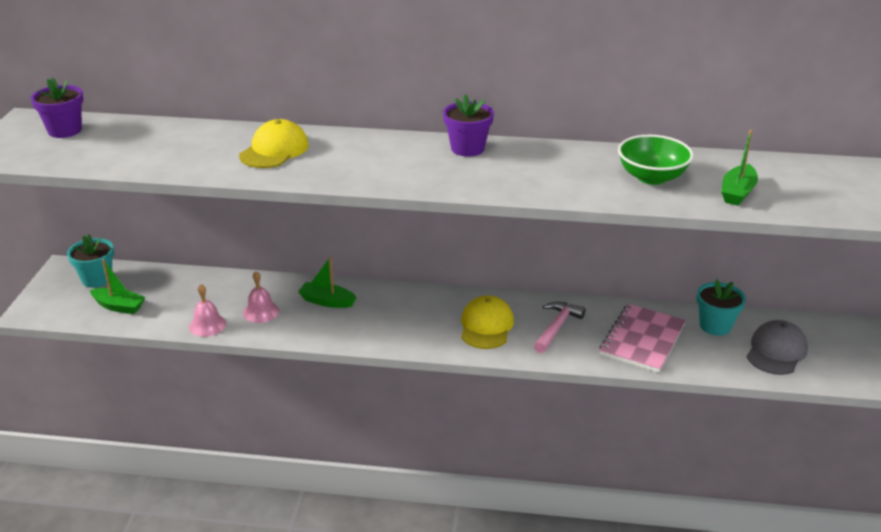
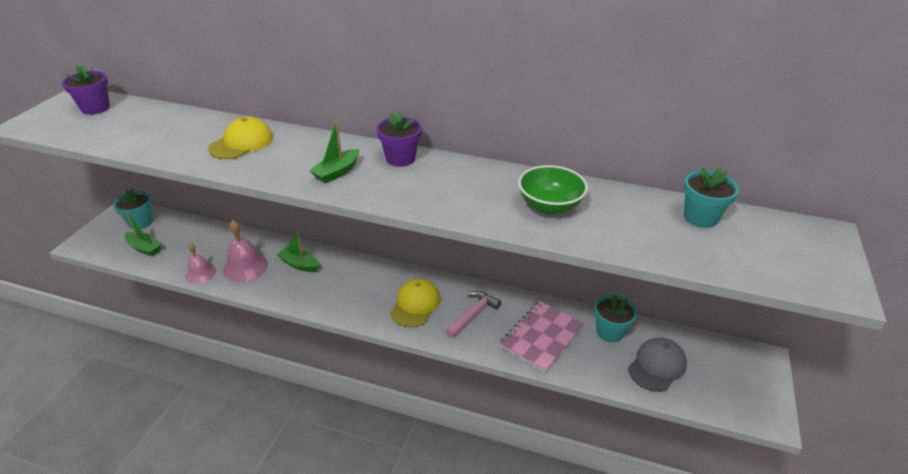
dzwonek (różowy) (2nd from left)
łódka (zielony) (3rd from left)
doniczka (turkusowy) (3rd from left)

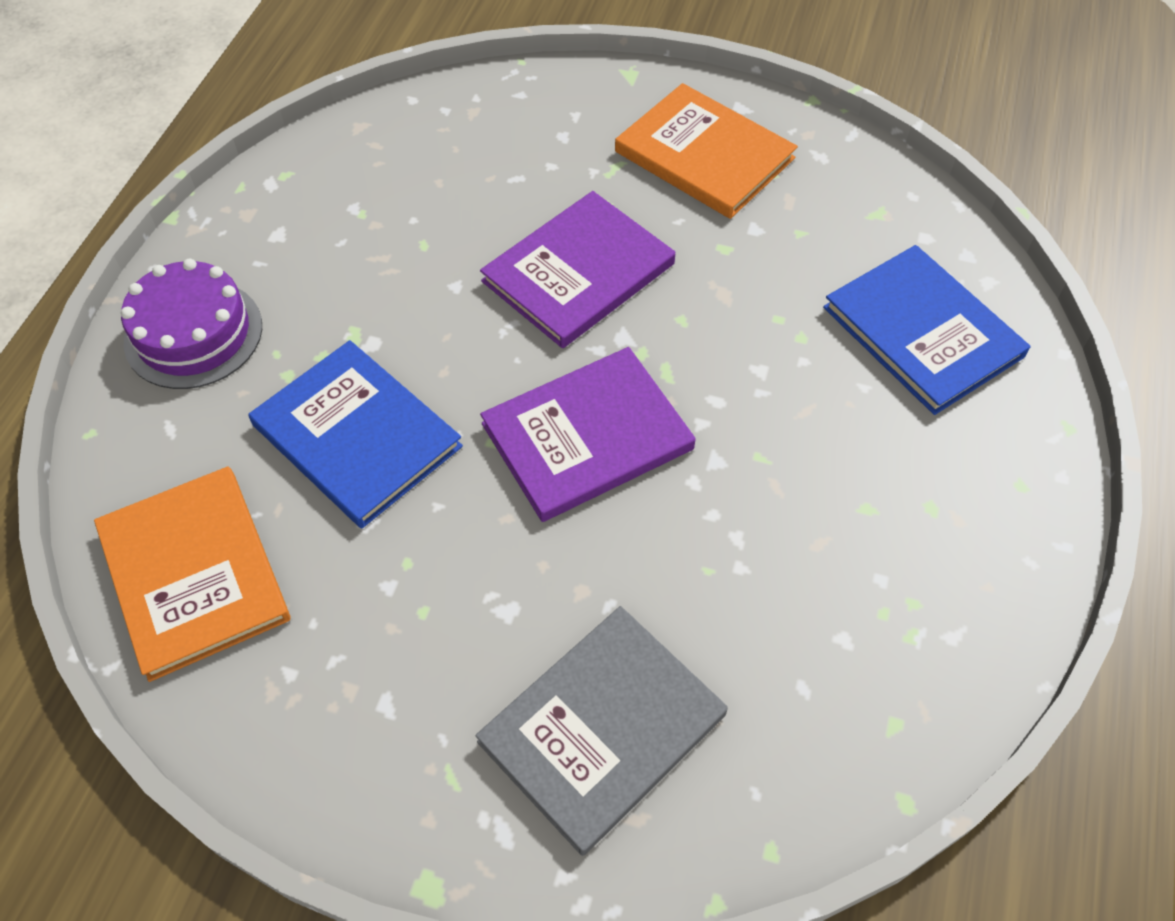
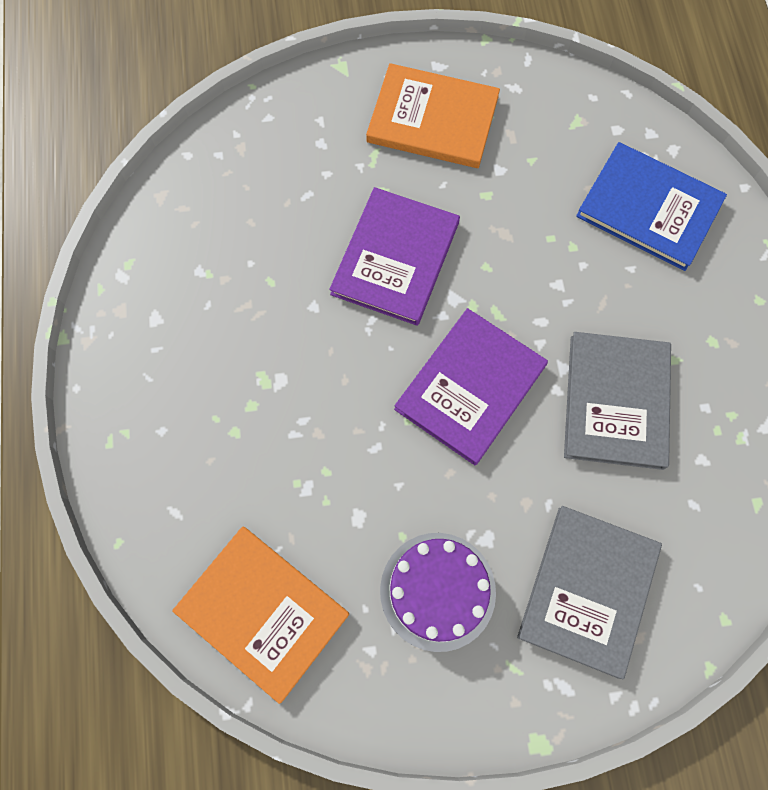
tort (fioletowy)
książka (niebieski) (1st from left in the first image)
książka (szary) (2nd from left)

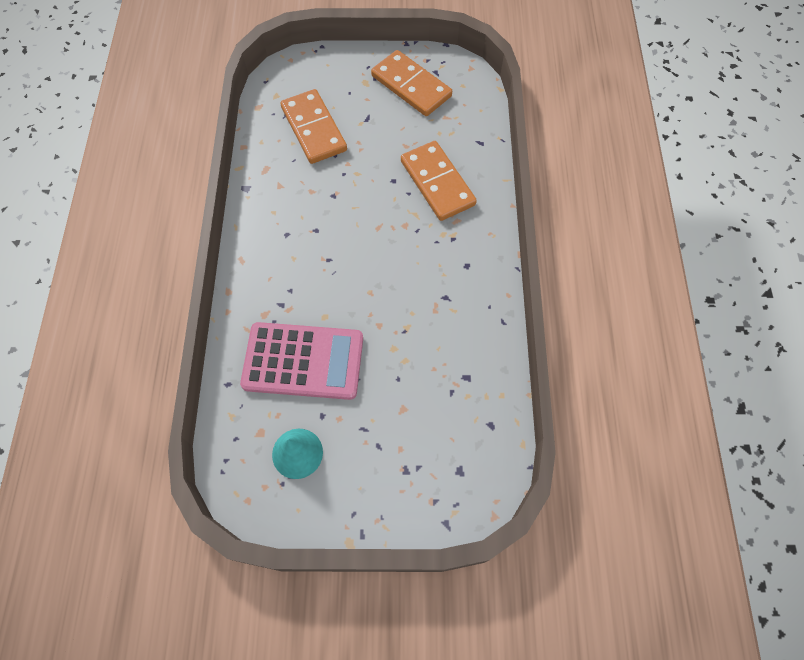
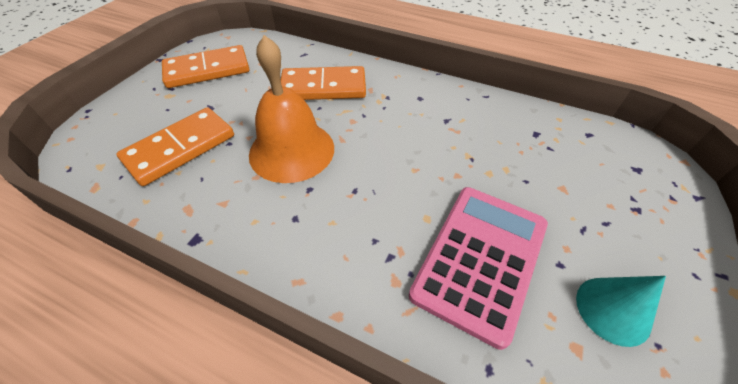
kostka domina (pomarańczowy) (1st from left)
dzwonek (pomarańczowy)

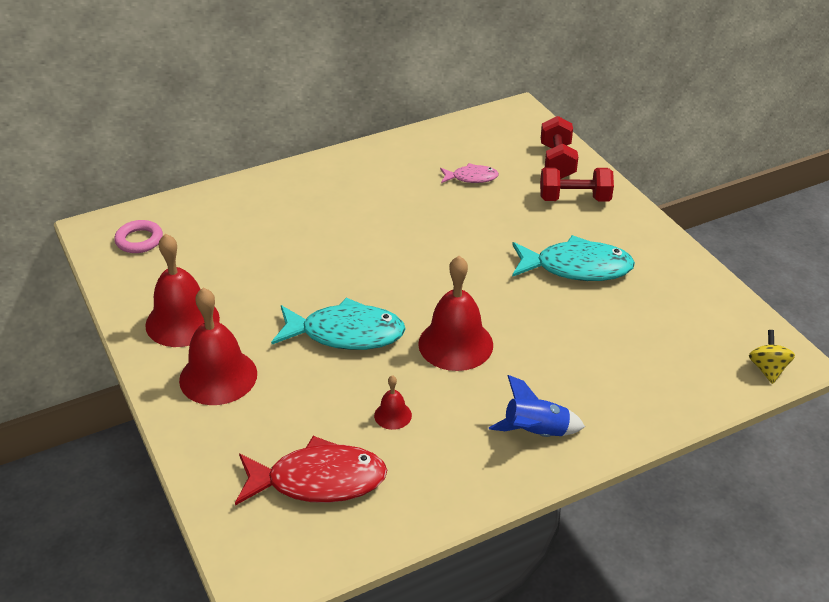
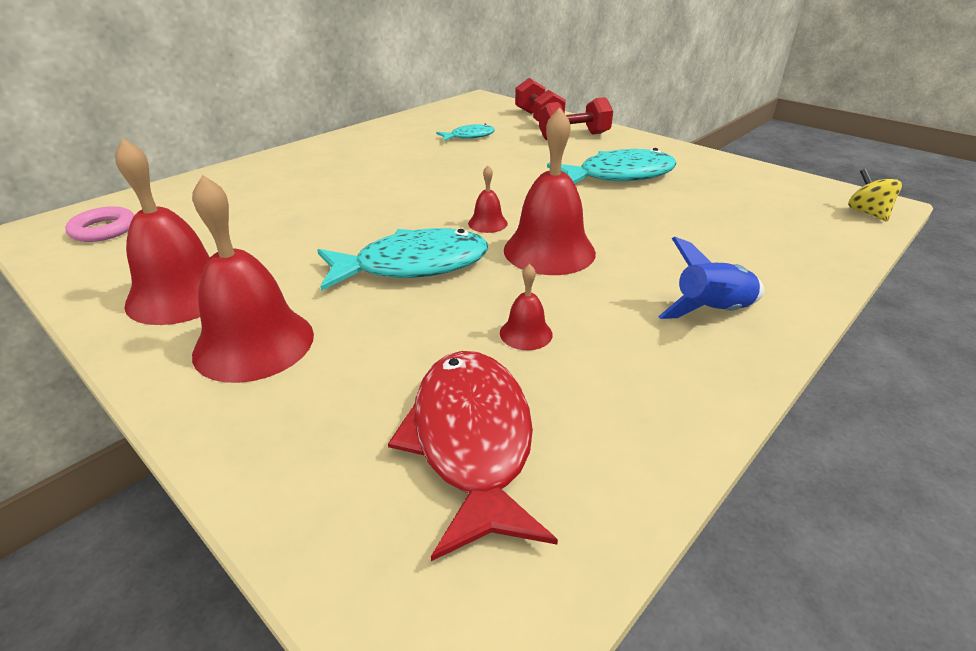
ryba (czerwony)
ryba (turkusowy) (2nd from left)
dzwonek (czerwony) (3rd from left)

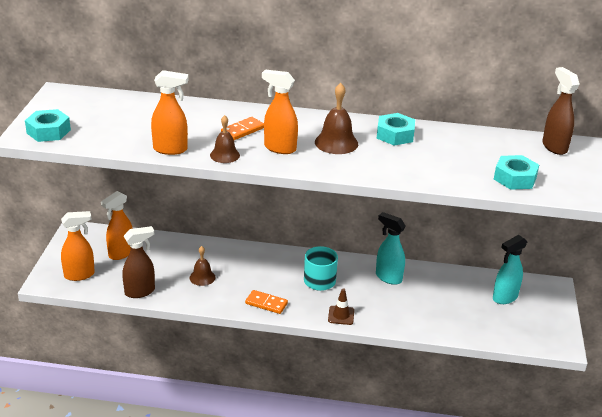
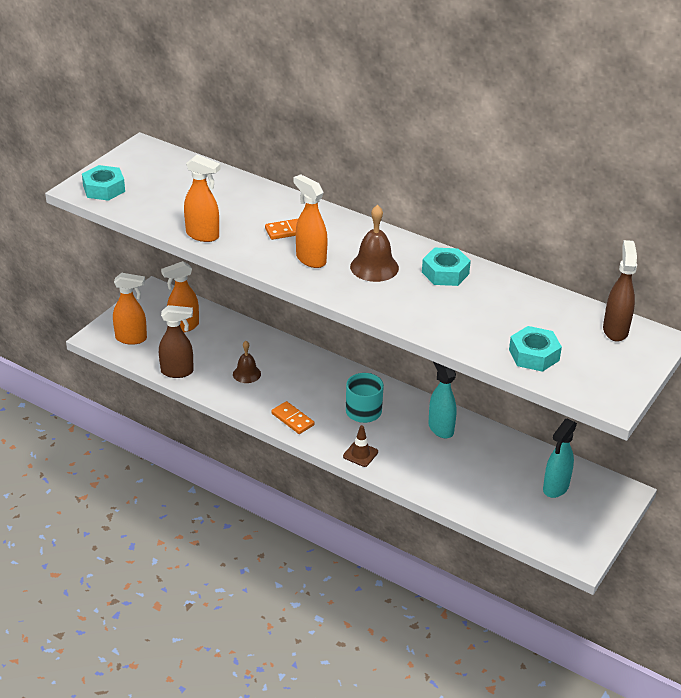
dzwonek (brązowy) (2nd from left in the first image)
spryskiwacz (turkusowy) (2nd from left)

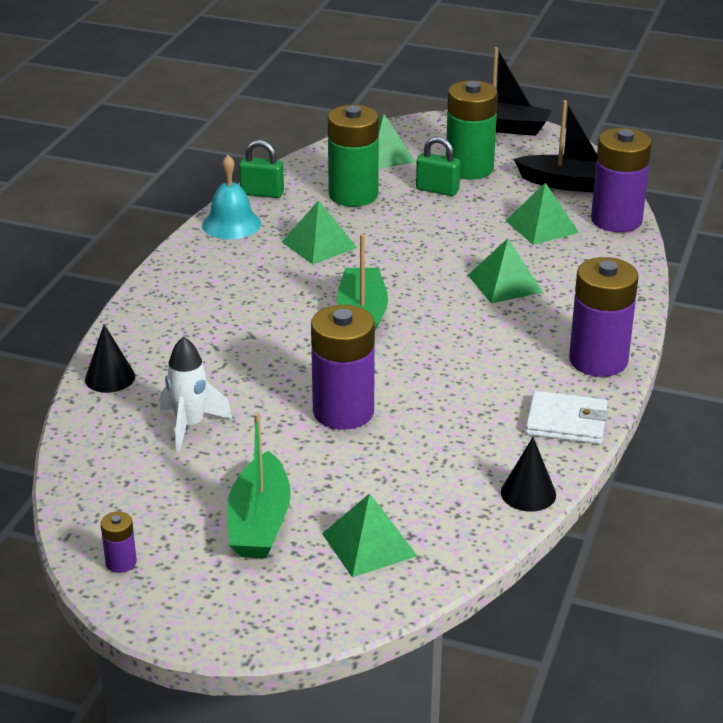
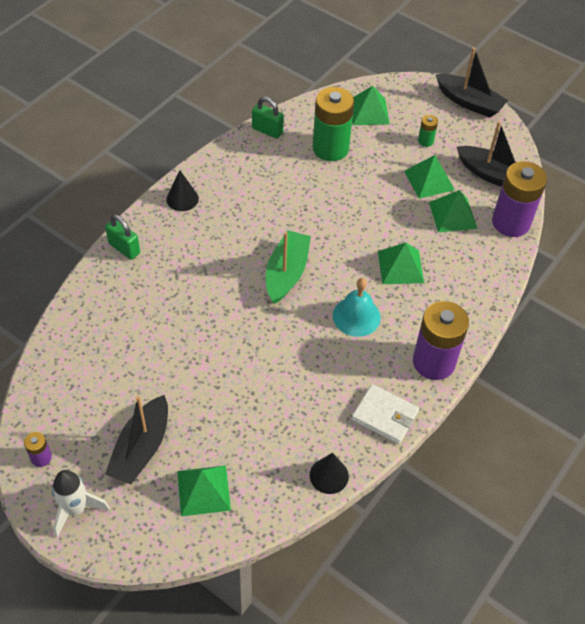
stożek (czarny) (1st from left)
rakieta (biały)
dzwonek (turkusowy)
łódka (czarny) (1st from left)
piramida (zielony) (4th from left)
bateria (fioletowy) (2nd from left in the first image)
kłódka (zielony) (1st from left)
bateria (zielony) (2nd from left)

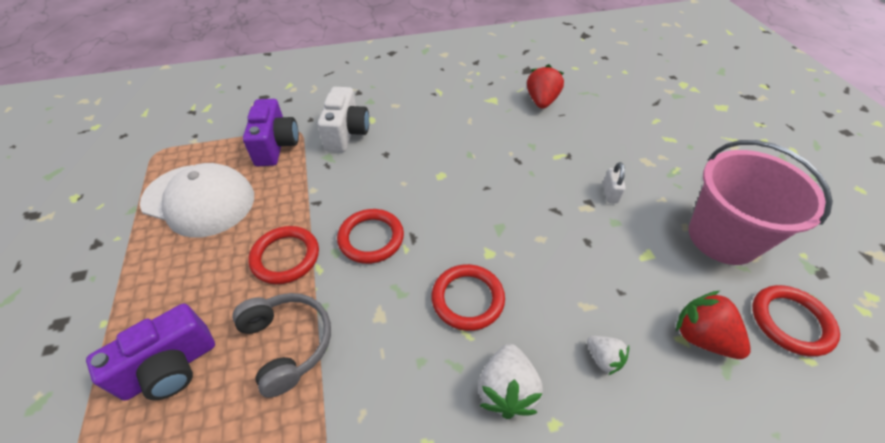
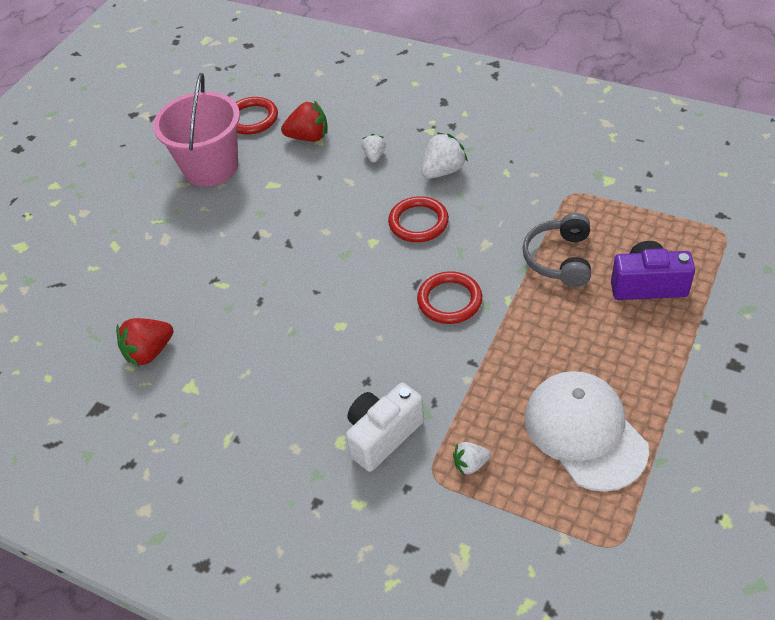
truskawka (biały) (3rd from left)
pierścień (czerwony) (1st from left in the first image)
kłódka (biały)
truskawka (czerwony) (2nd from left)

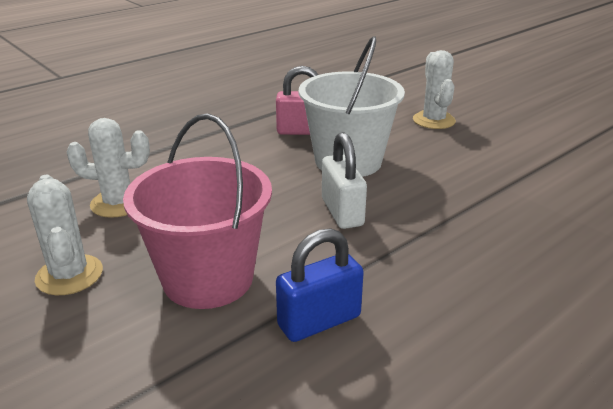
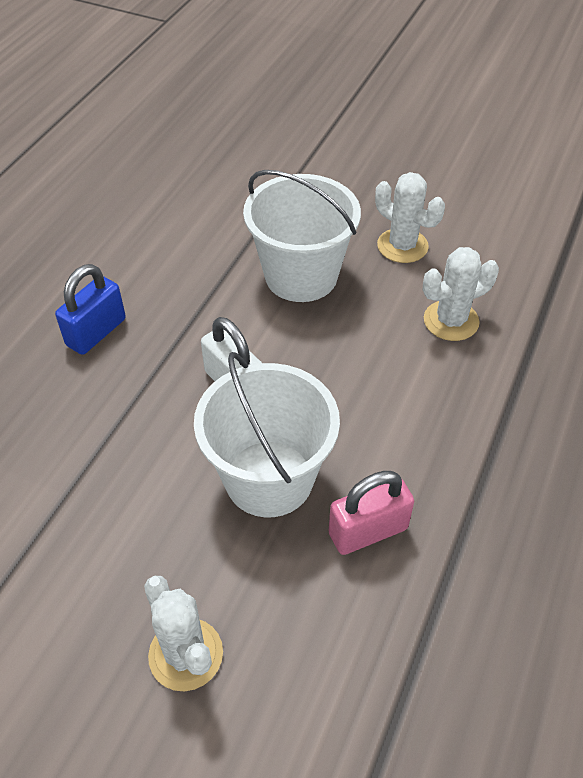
wiadro (biały) (2nd from left)
kłódka (niebieski)

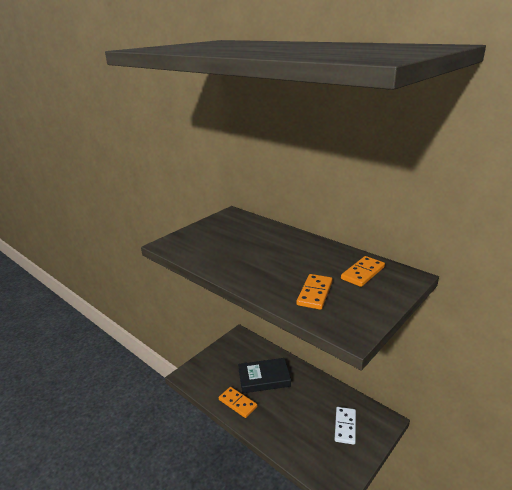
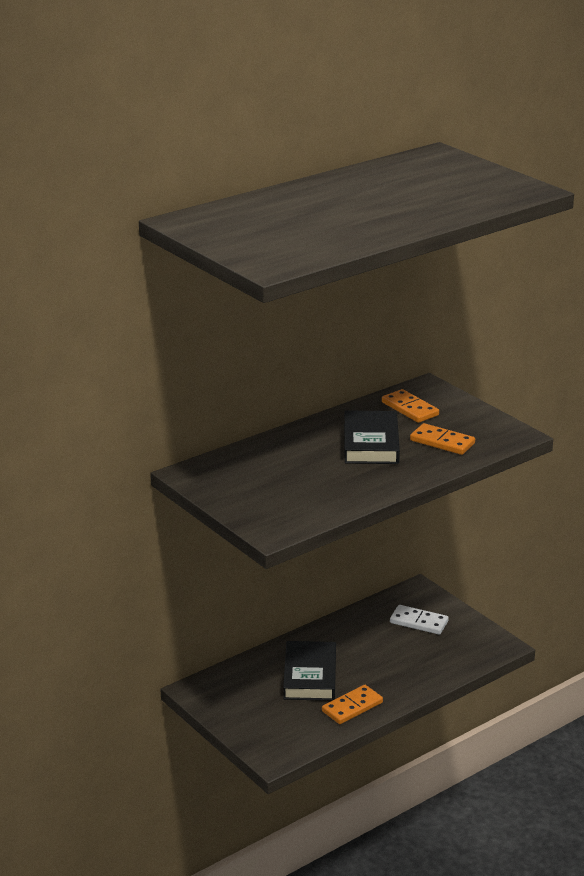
książka (czarny) (2nd from left)

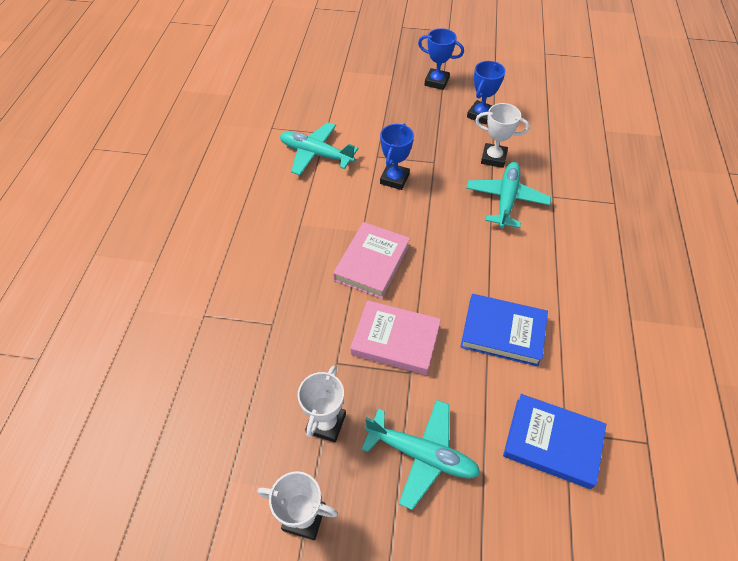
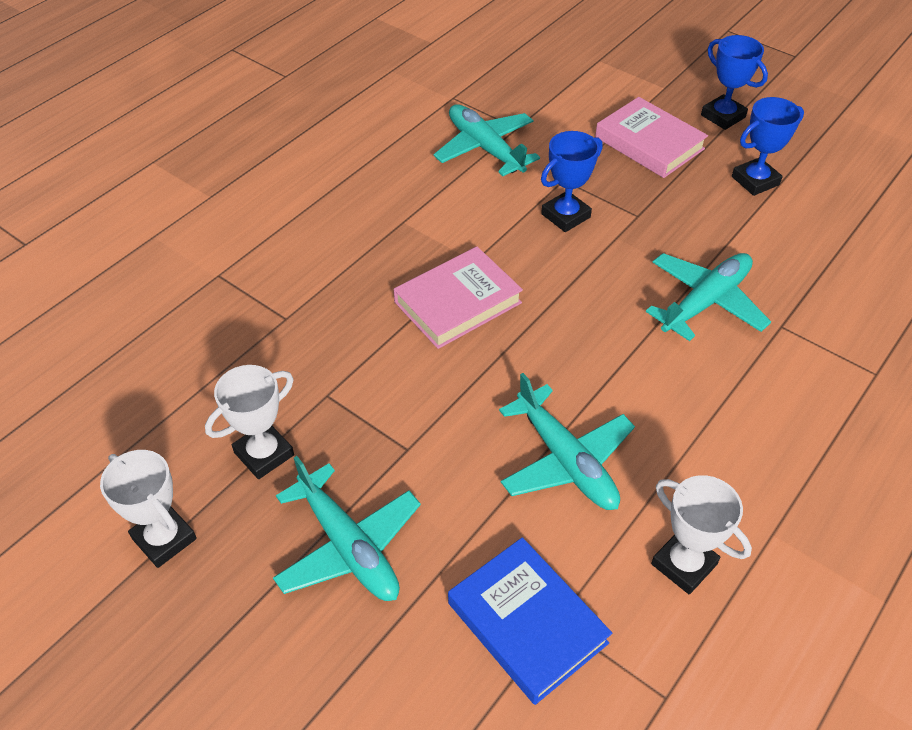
książka (różowy) (2nd from left)
samolot (turkusowy) (3rd from left)
puchar (biały) (3rd from left)

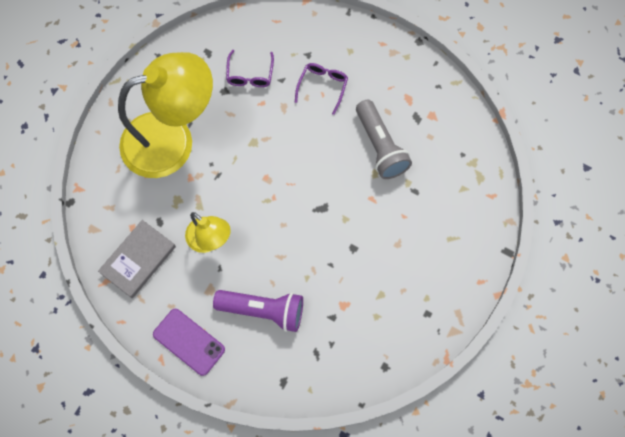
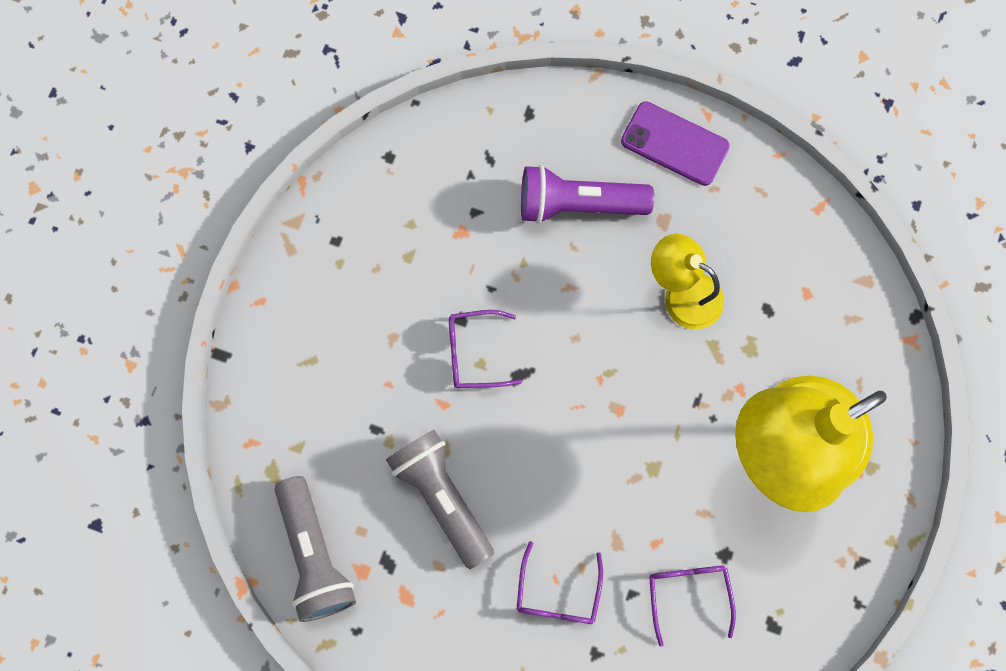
książka (szary)
latarka (szary) (1st from left)
okulary (fioletowy) (1st from left)

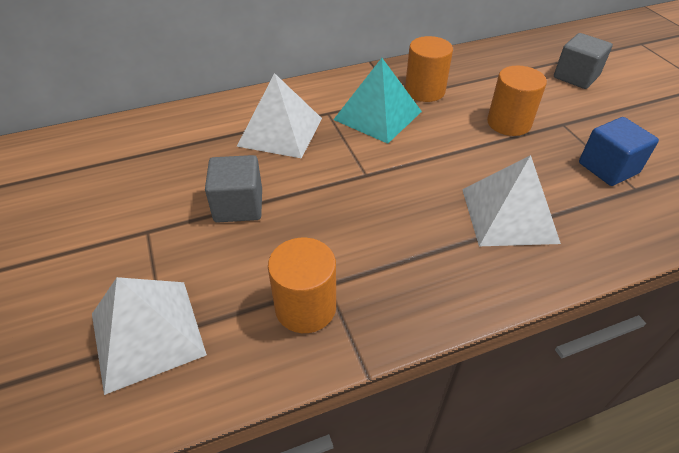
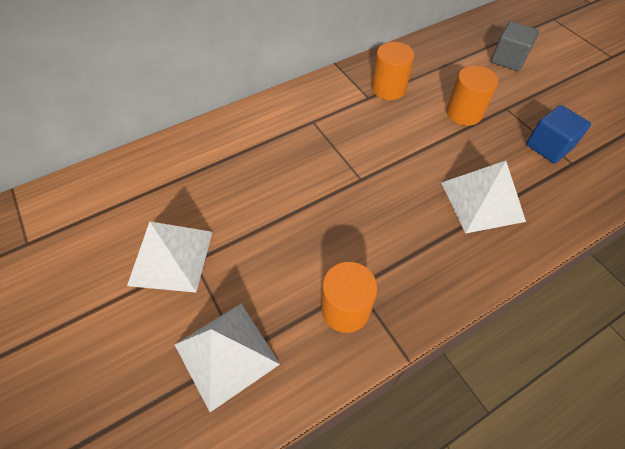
sześcian (szary) (1st from left in the first image)
piramida (biały) (1st from left)
piramida (turkusowy)

